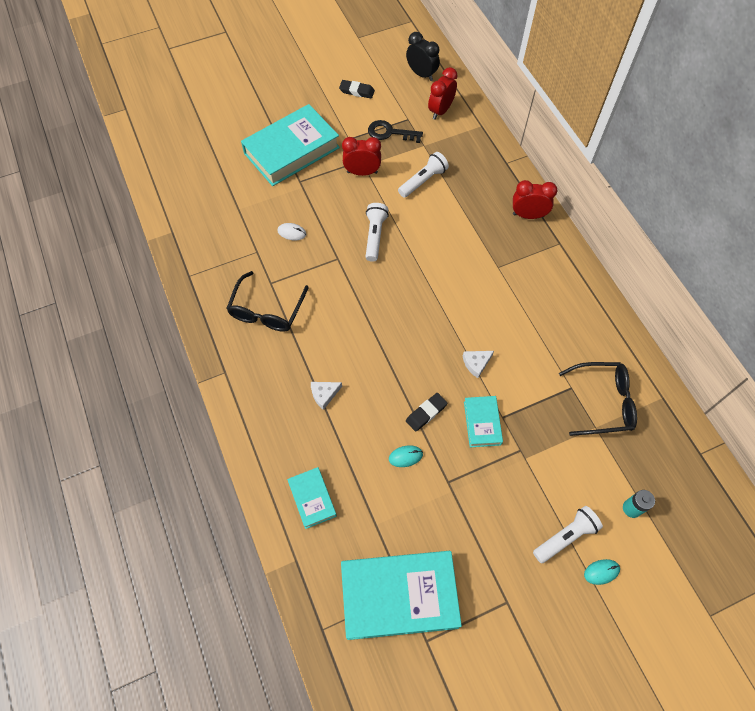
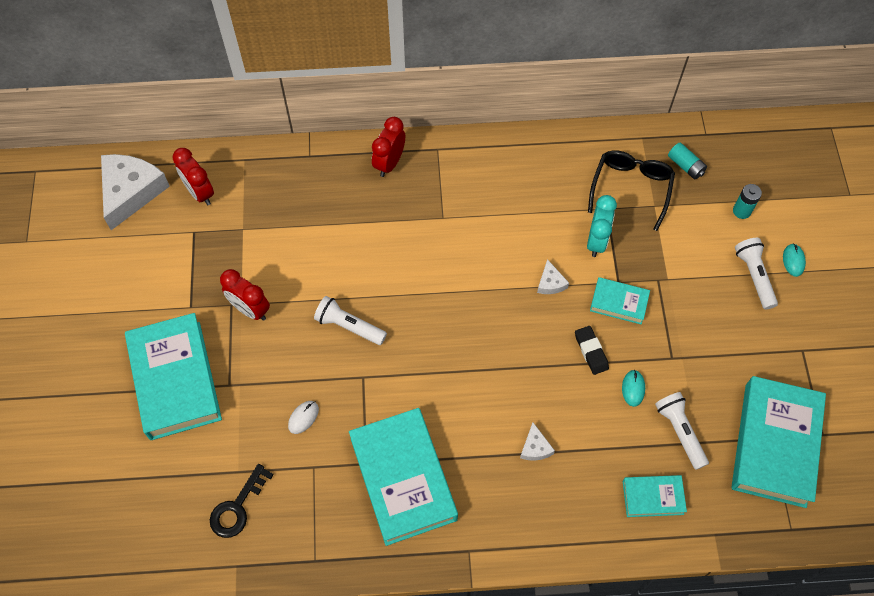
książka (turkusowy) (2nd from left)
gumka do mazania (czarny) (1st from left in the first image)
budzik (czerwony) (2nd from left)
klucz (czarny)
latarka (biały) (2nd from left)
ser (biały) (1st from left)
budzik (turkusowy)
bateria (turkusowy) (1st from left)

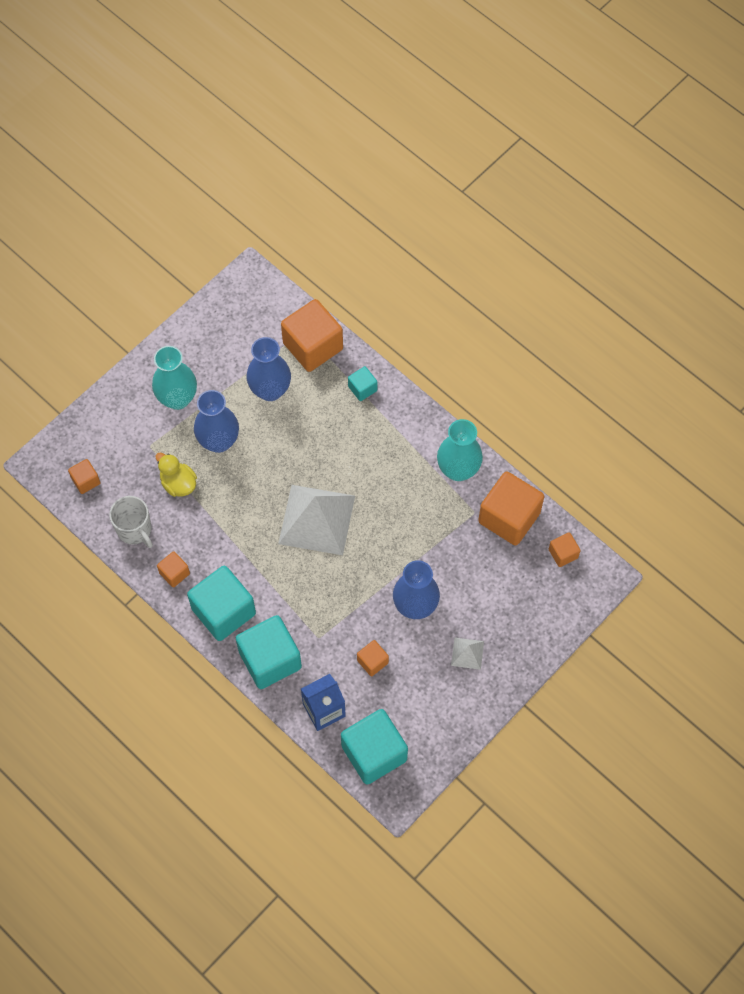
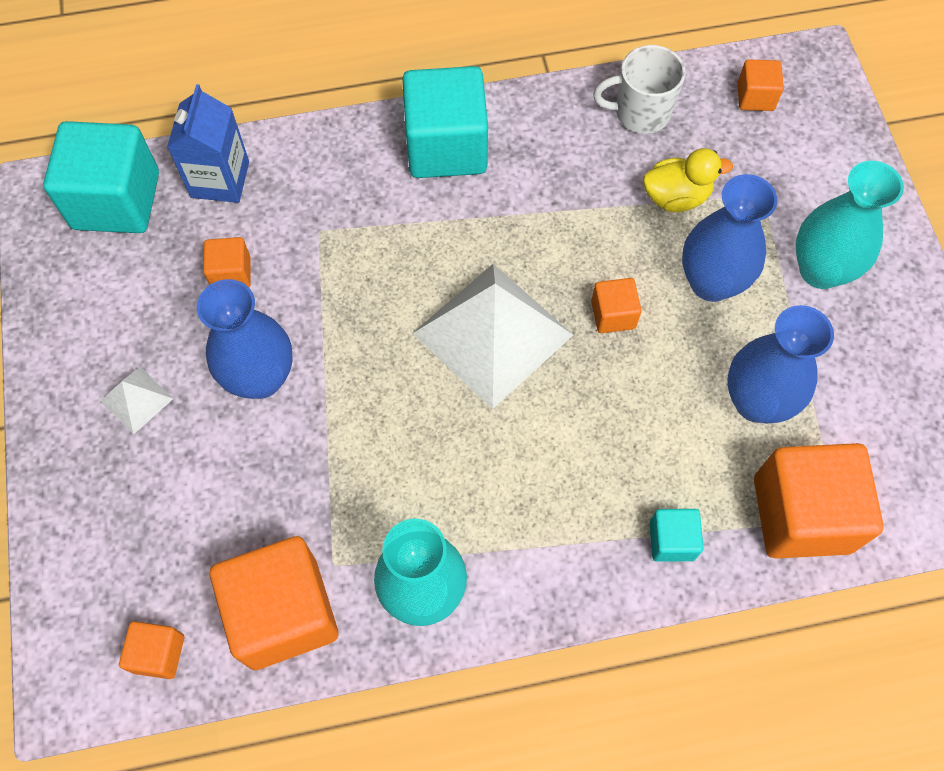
sześcian (pomarańczowy) (4th from left)
sześcian (turkusowy) (2nd from left in the first image)

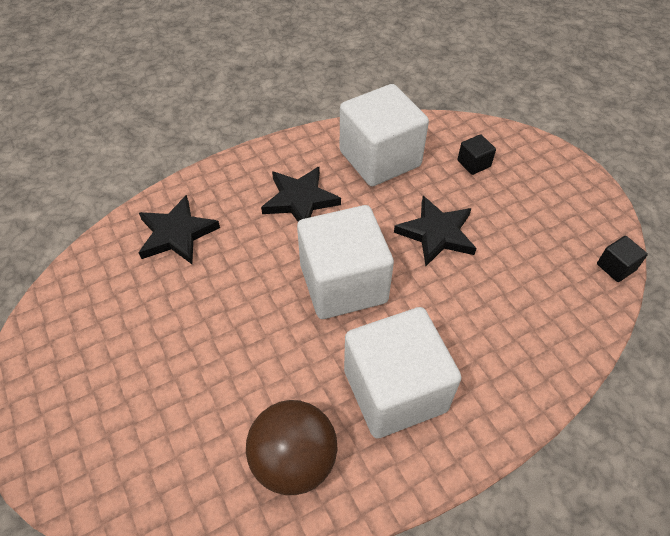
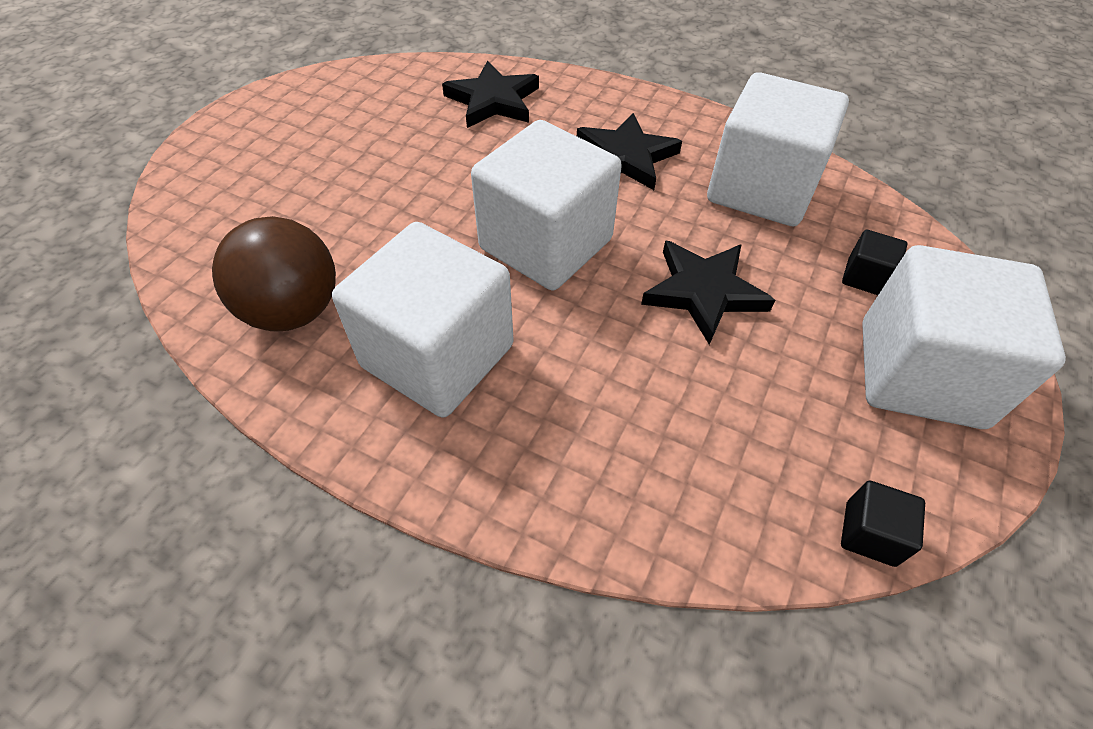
sześcian (biały) (4th from left)

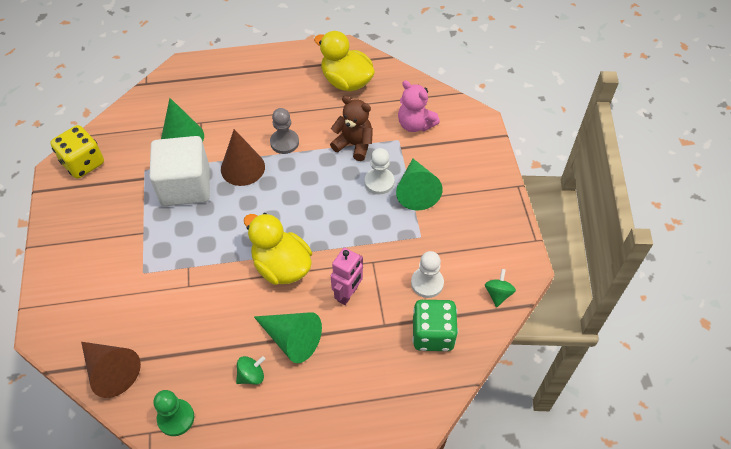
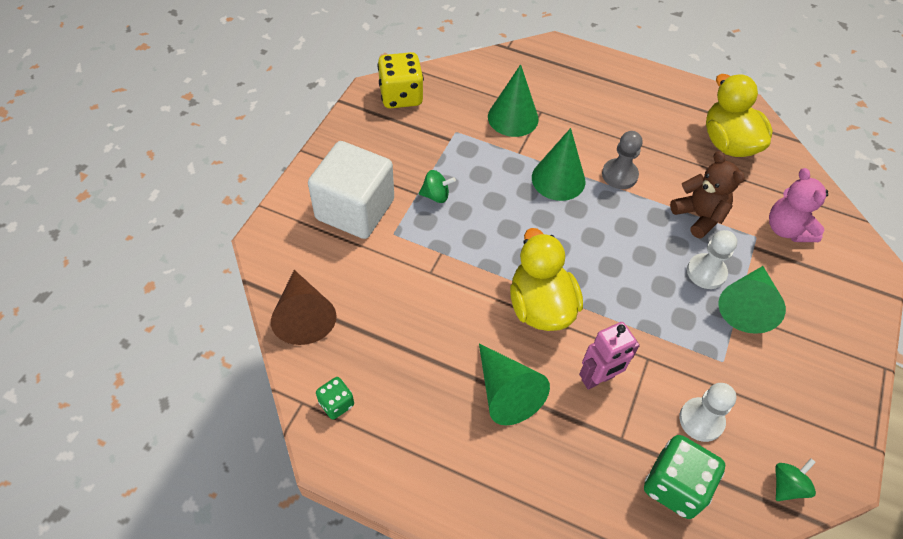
sześcian (biały)
kostka do gry (zielony) (1st from left)
stożek (zielony) (3rd from left)
bączek (zielony) (1st from left)

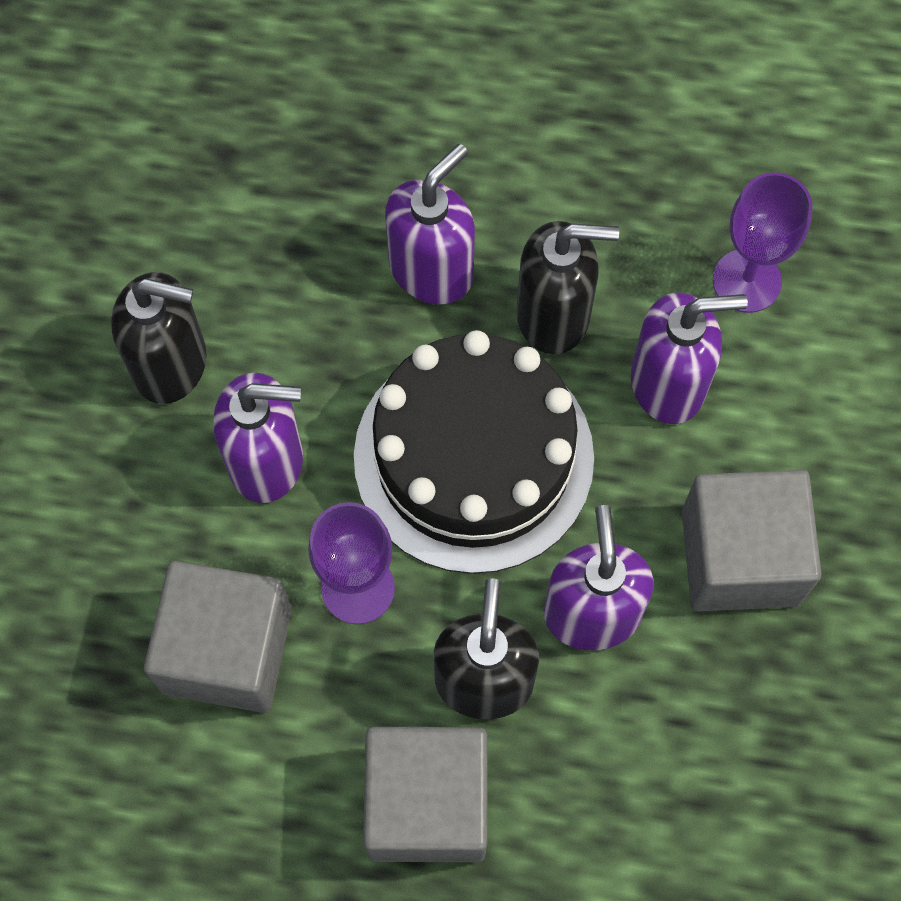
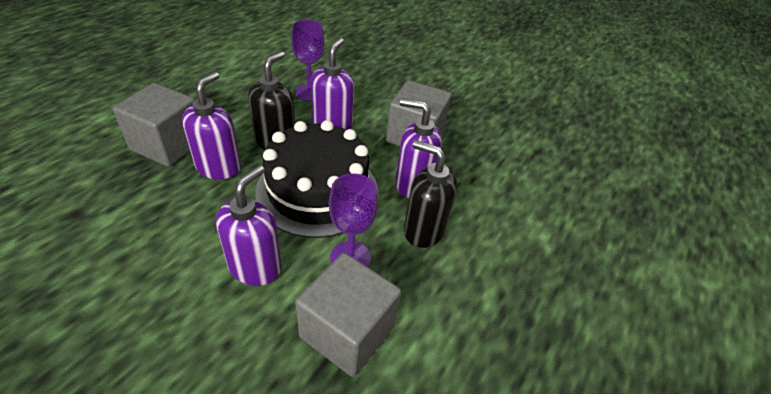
dozownik mydła (czarny) (1st from left in the first image)
sześcian (szary) (1st from left)
dozownik mydła (fioletowy) (1st from left)

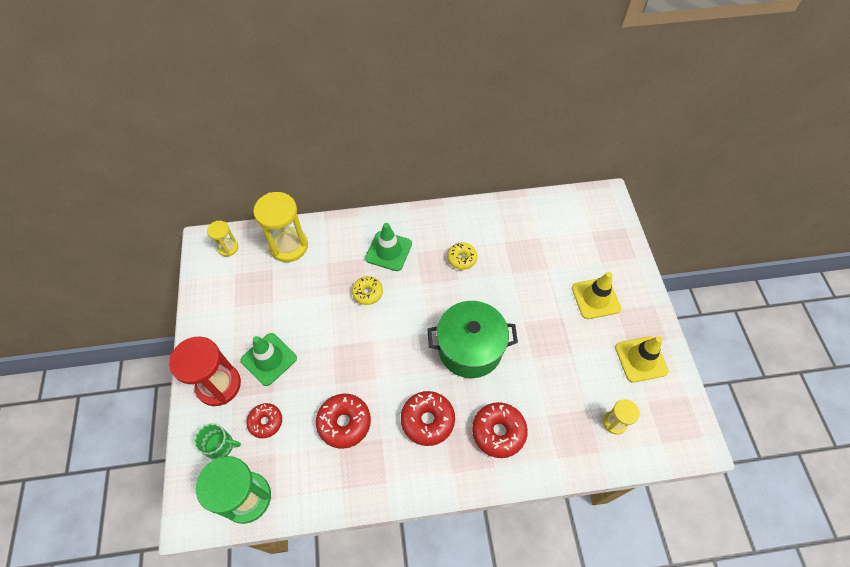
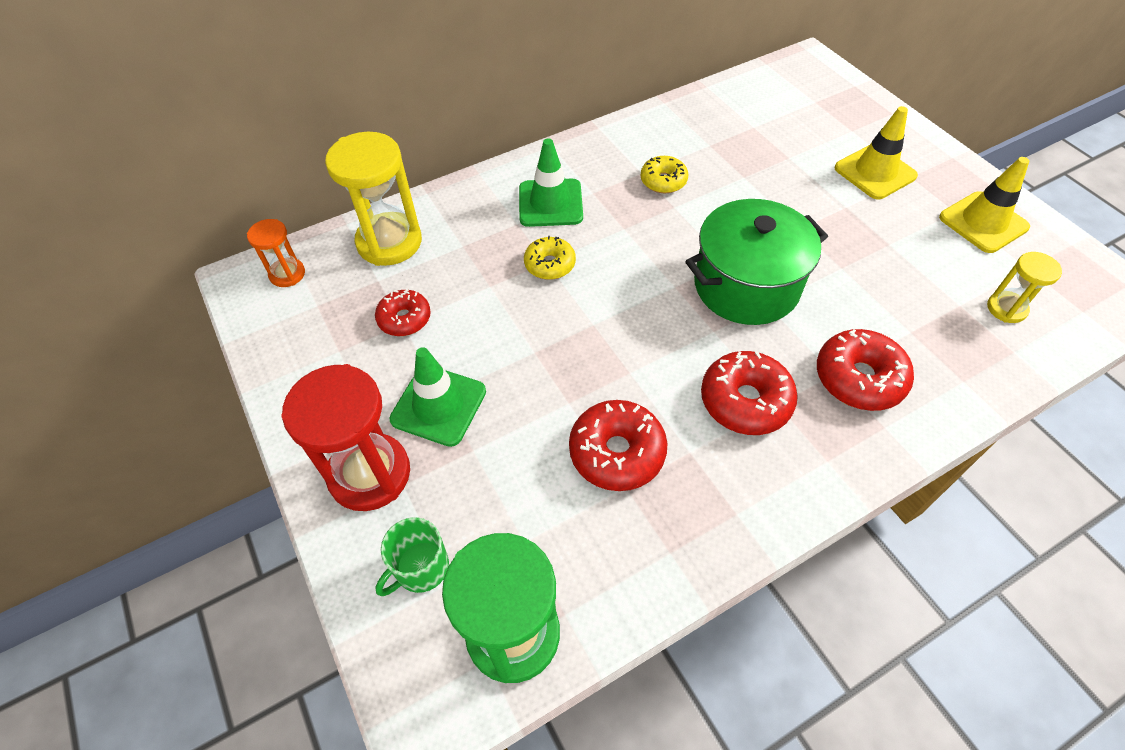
kubek (zielony)
klepsydra (pomarańczowy)
donut (czerwony) (1st from left)

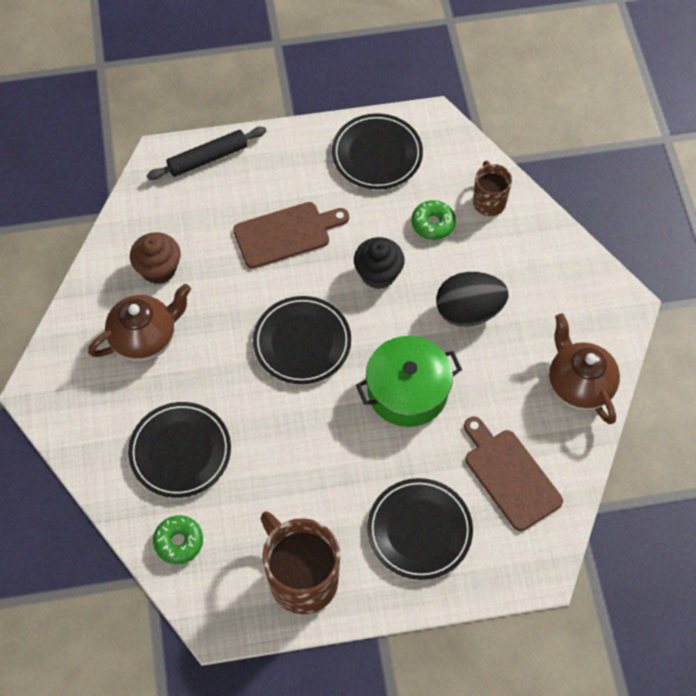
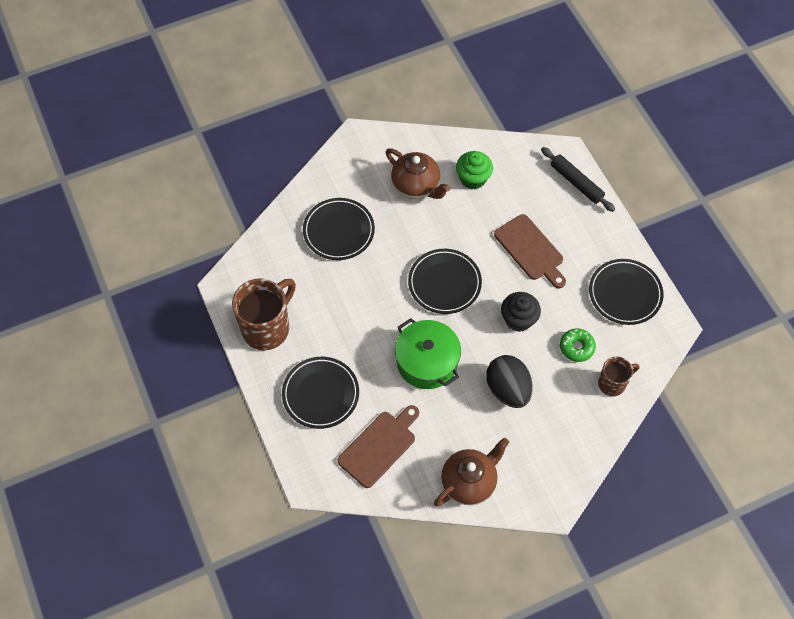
muffinka (zielony)
donut (zielony) (1st from left in the first image)

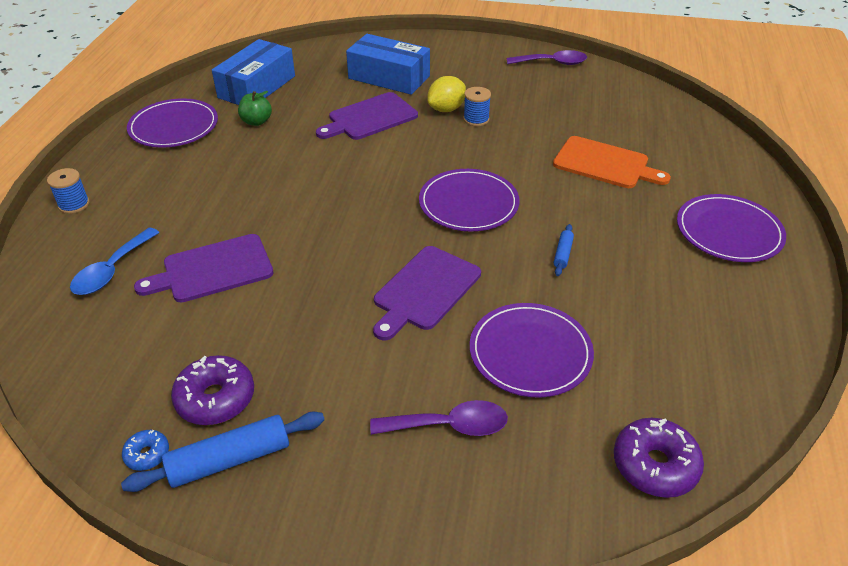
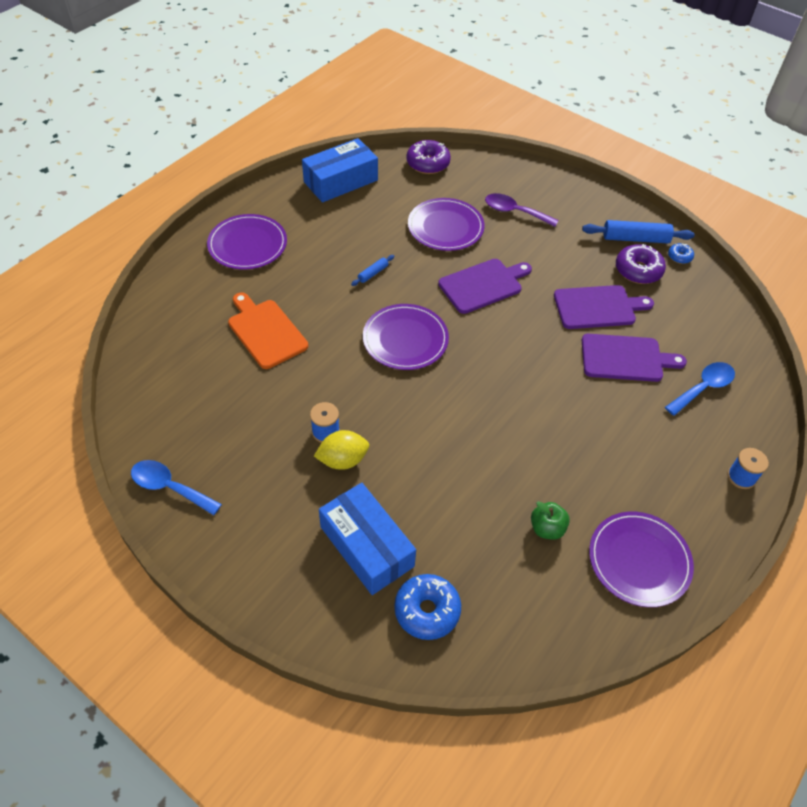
pudełko (niebieski) (1st from left)
deska do krojenia (fioletowy) (2nd from left)
łyżka (niebieski) (1st from left)
donut (niebieski) (1st from left)

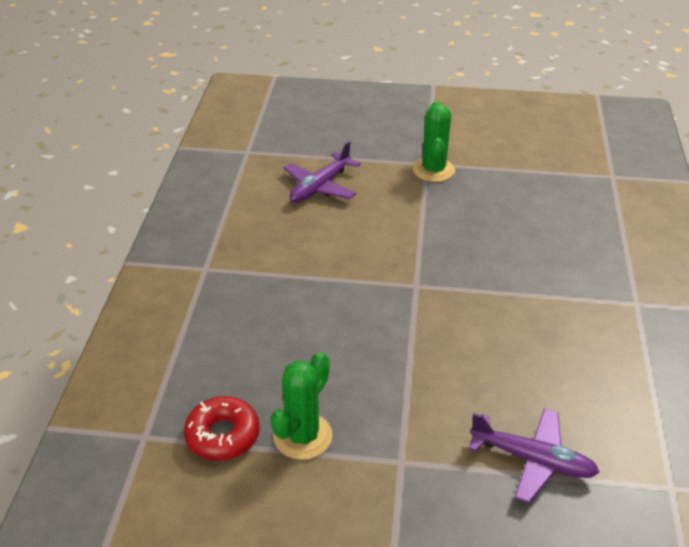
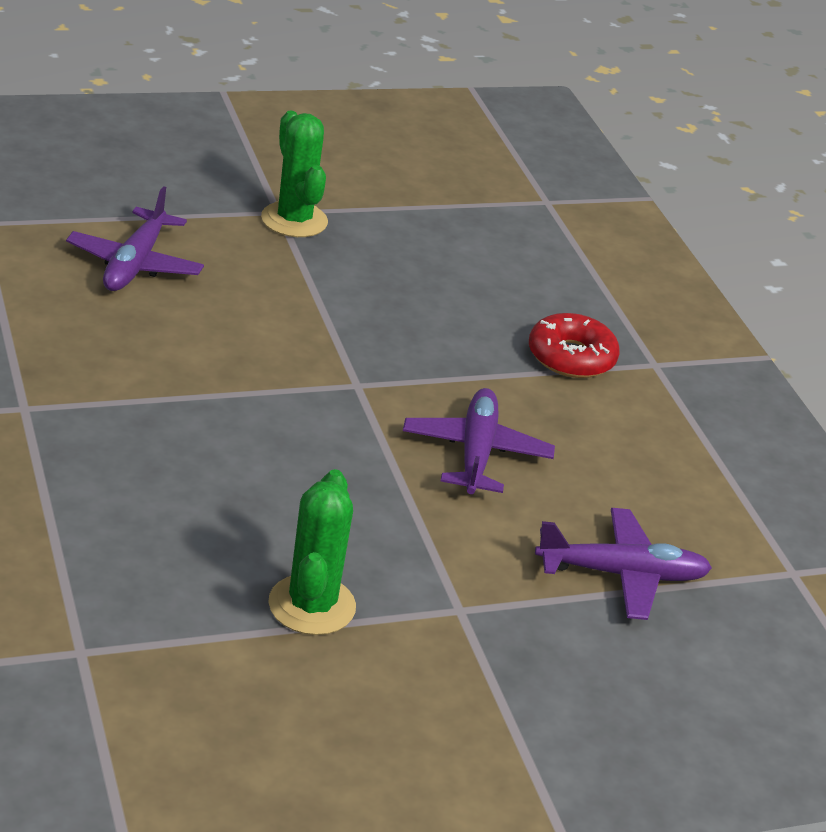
donut (czerwony)
samolot (fioletowy) (2nd from left)

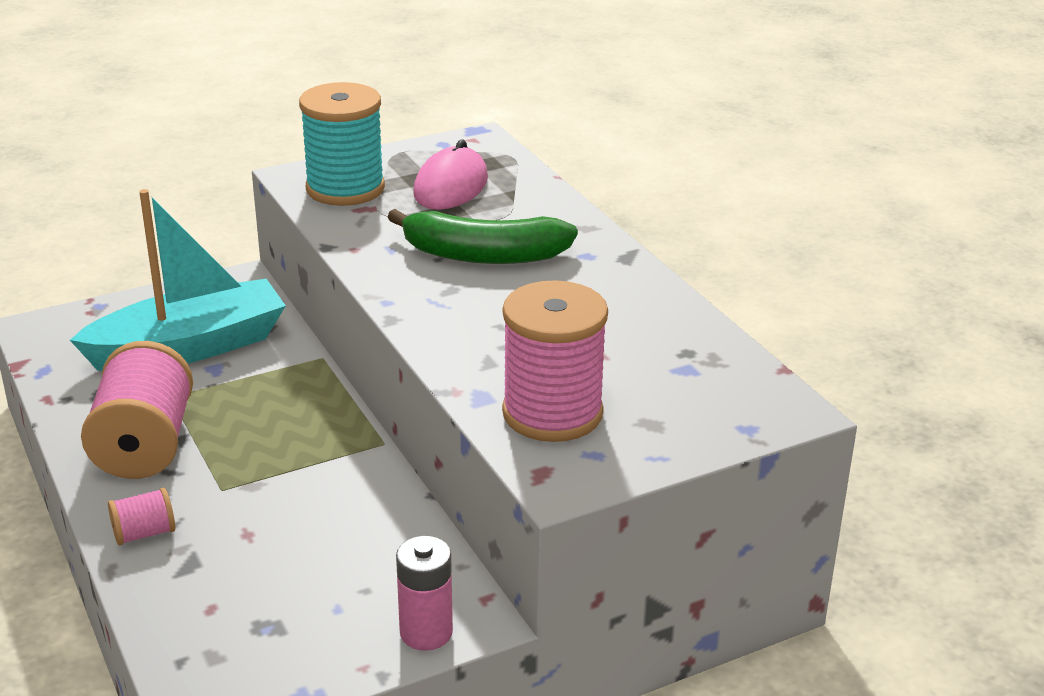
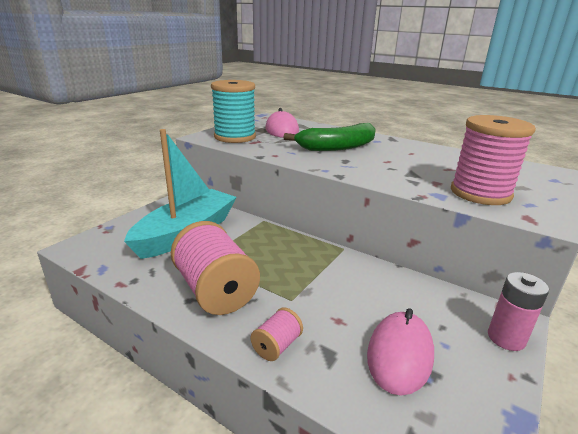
myszka (różowy) (2nd from left)

